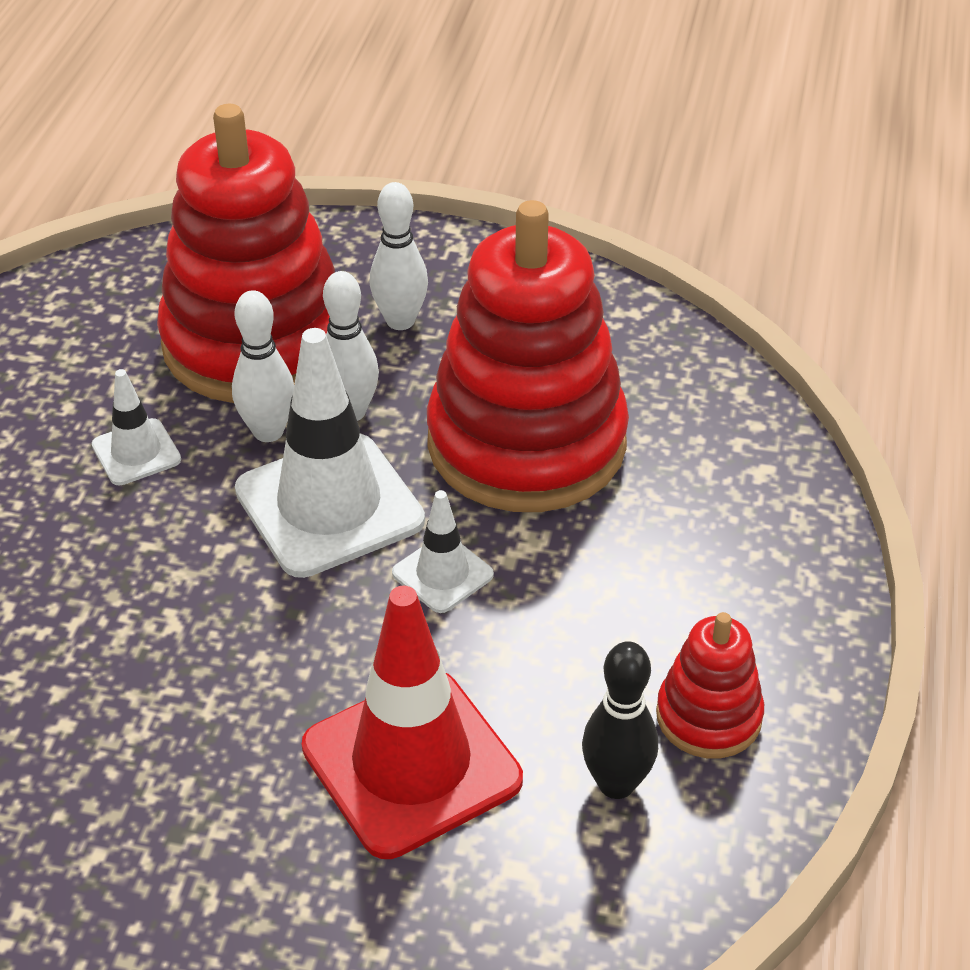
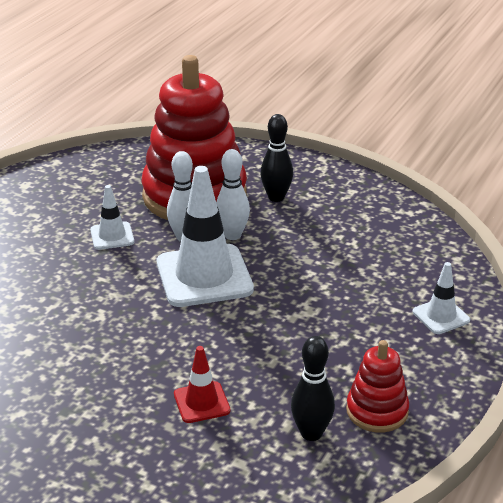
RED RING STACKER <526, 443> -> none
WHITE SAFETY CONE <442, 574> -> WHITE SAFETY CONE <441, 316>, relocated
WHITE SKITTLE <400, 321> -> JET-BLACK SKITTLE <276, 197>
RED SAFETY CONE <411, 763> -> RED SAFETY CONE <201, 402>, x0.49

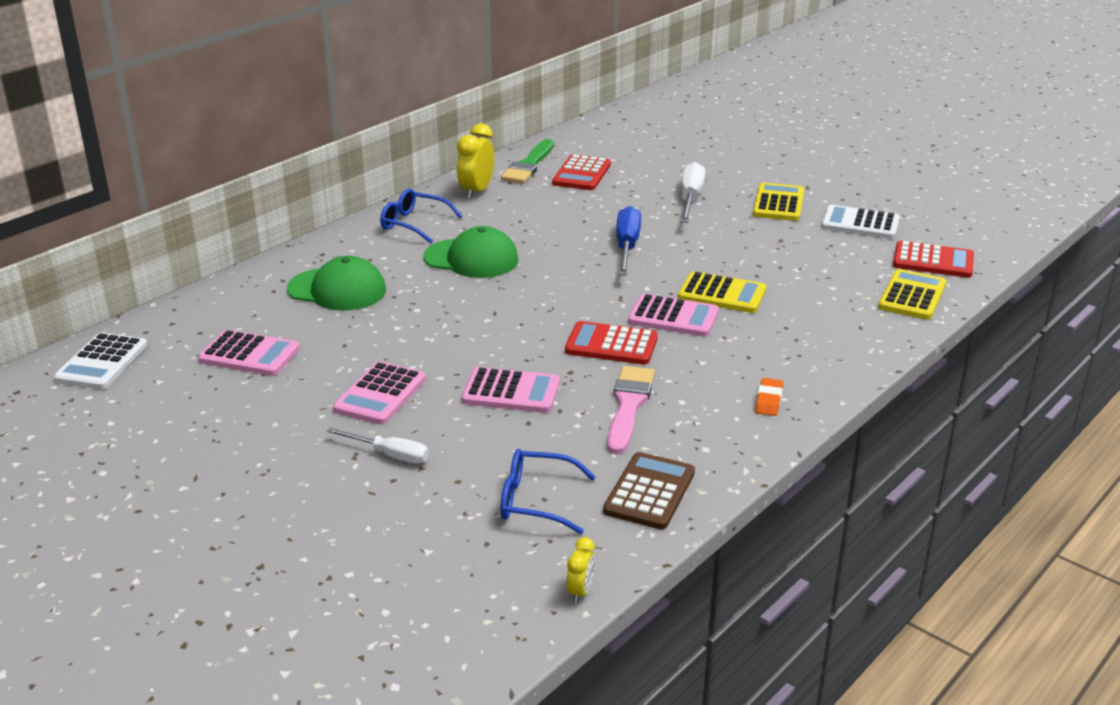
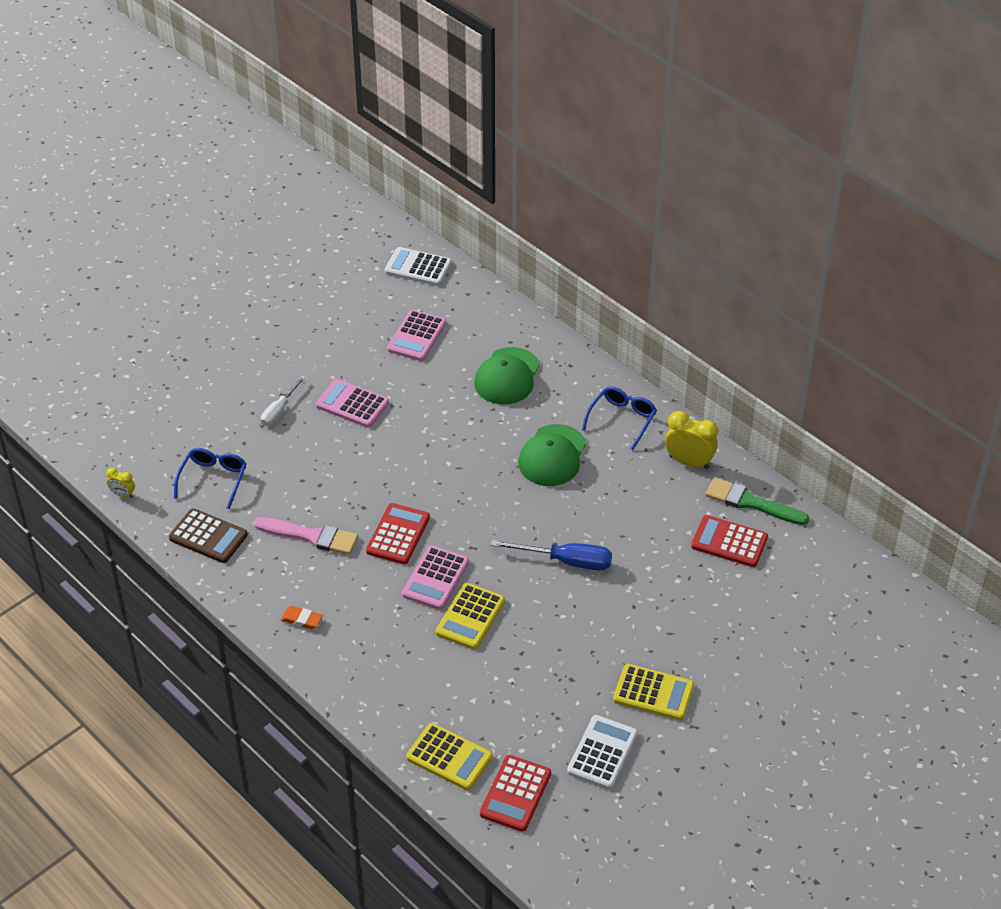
ROSE-PINK POCKET CALCULATOR <511, 392> -> none
WHITE HAND SCREWDRIVER <690, 199> -> none

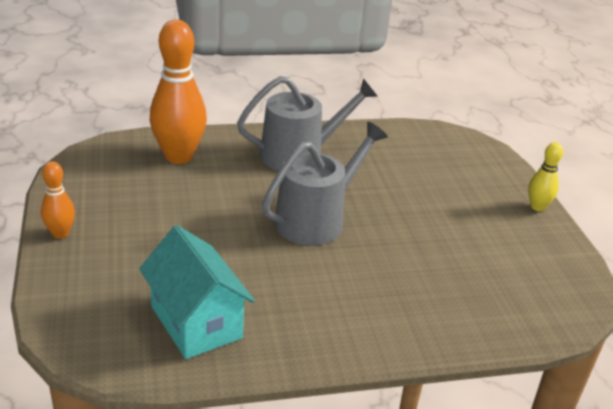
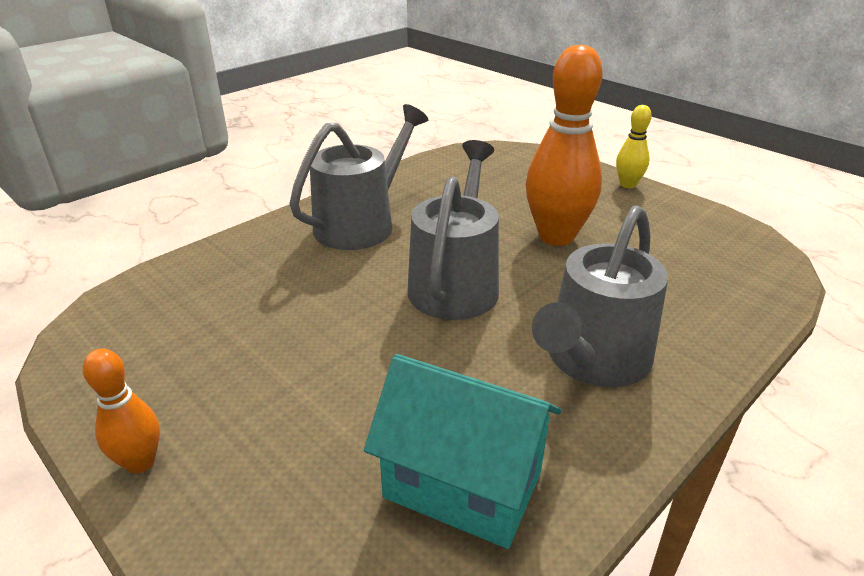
none -> GRAY WATERING CAN <593, 359>
BRIGHT ORANGE SKITTLE <179, 156> -> BRIGHT ORANGE SKITTLE <556, 236>, relocated

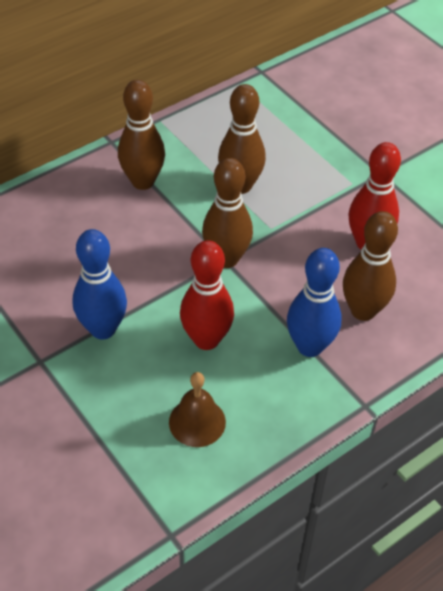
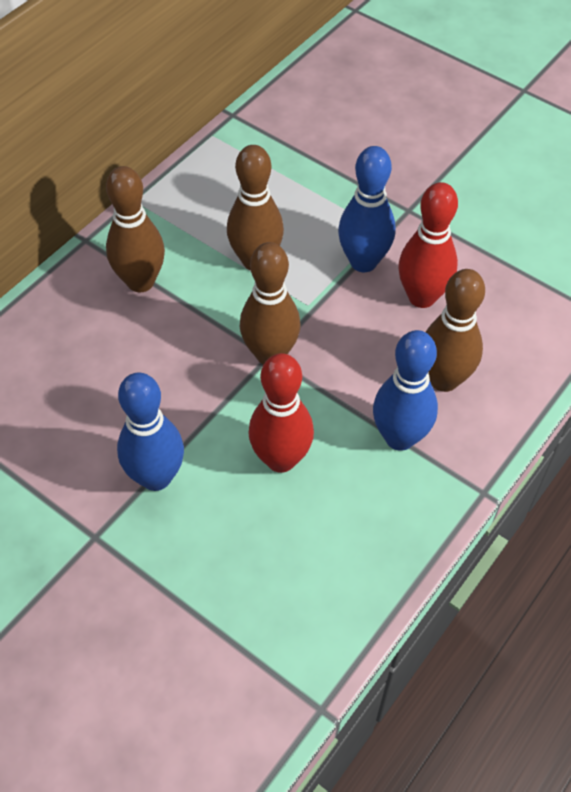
BROWN SCHOOL BELL <197, 422> -> none
none -> ROYAL BLUE SKITTLE <363, 262>

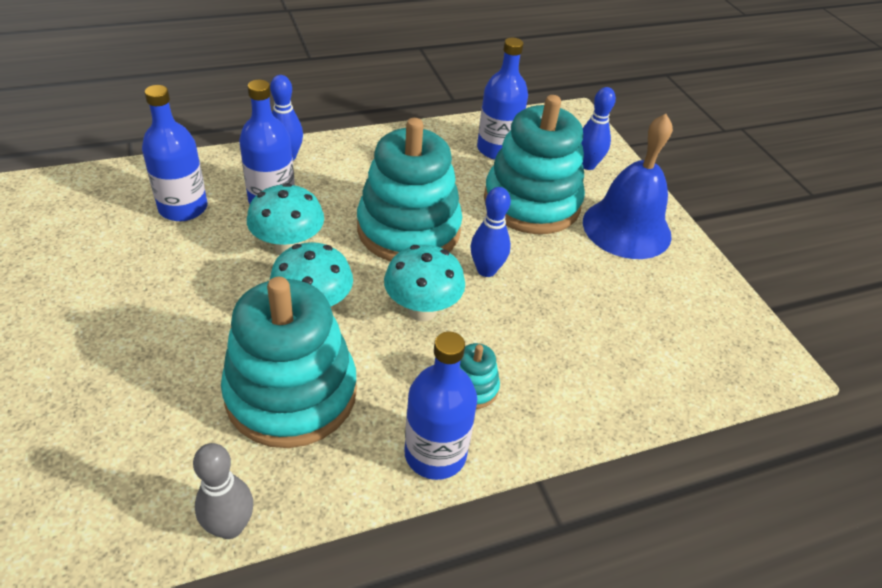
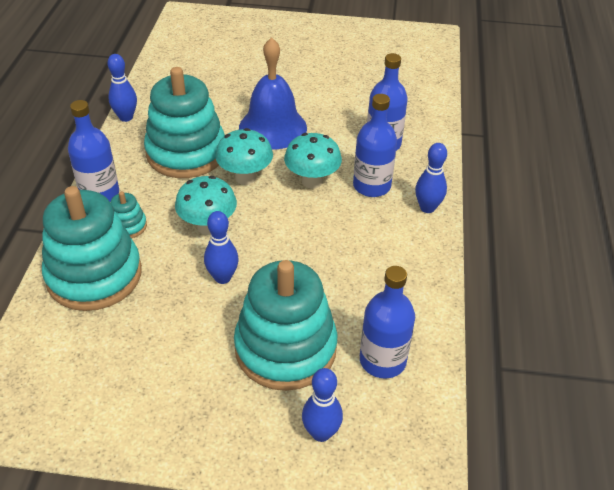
TEAL RING STACKER <408, 229> -> TEAL RING STACKER <94, 275>, relocated
ROYAL BLUE SCHOOL BELL <626, 228> -> ROYAL BLUE SCHOOL BELL <272, 127>, relocated
GRAY SKITTLE <230, 526> -> ROYAL BLUE SKITTLE <126, 117>

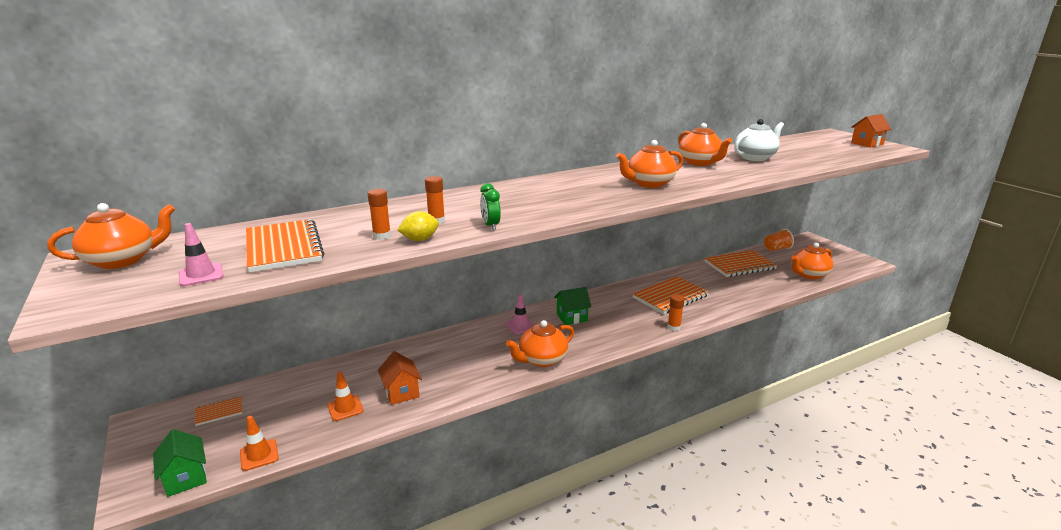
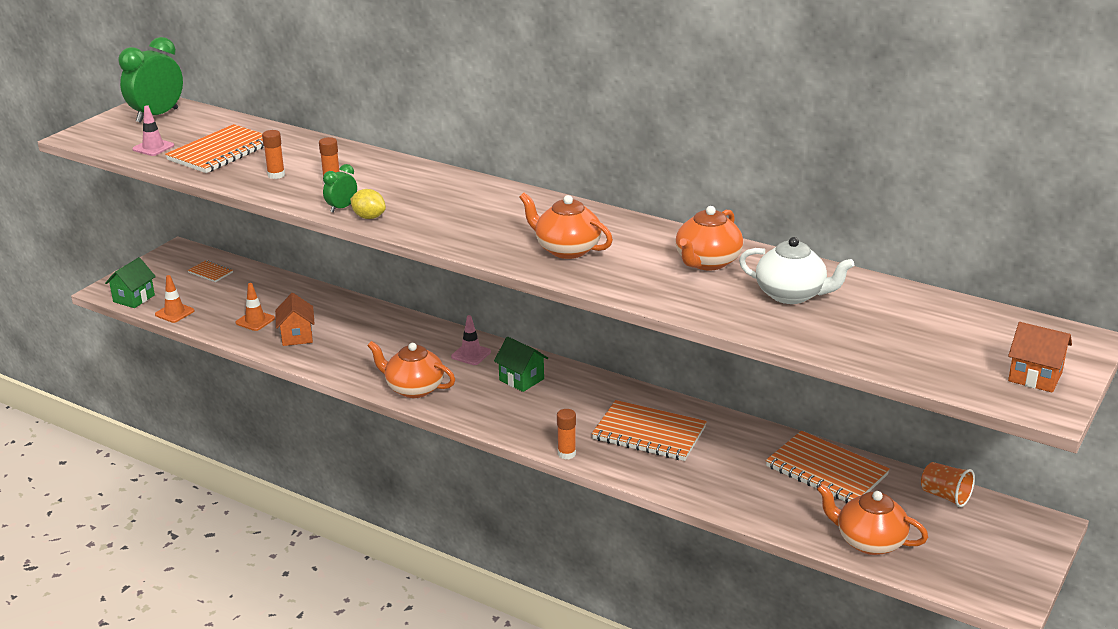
GOLDEN LEMON <419, 239> -> GOLDEN LEMON <369, 217>, relocated
BRIGHT ORANGE CHINA TEAPOT <123, 260> -> GREEN ALARM CLOCK <157, 115>
BRIGHT ORANGE TOY HOUSE <401, 392> -> BRIGHT ORANGE TOY HOUSE <297, 336>, 45 degrees counterclockwise

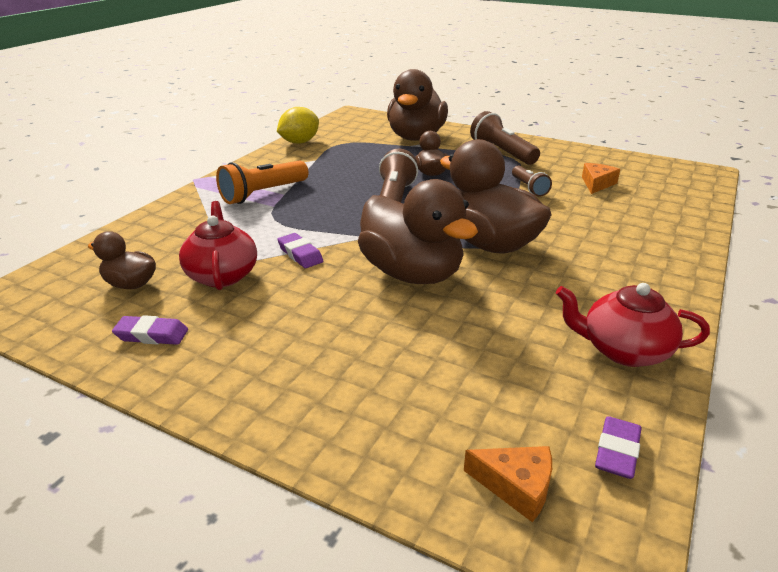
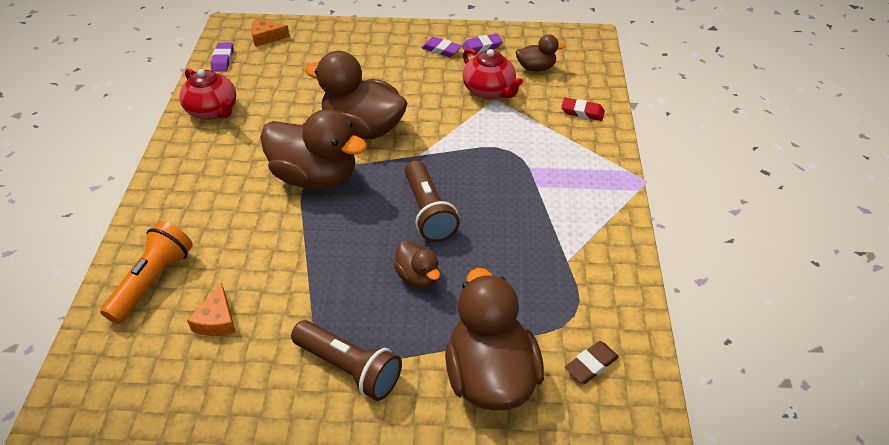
GOLDEN LEMON <299, 142> -> none
BROWN TORCH <529, 188> -> none
none -> RED GUM ERASER <582, 112>
none -> BROWN GUM ERASER <591, 365>
BRIGHT ORANGE TORCH <263, 194> -> BRIGHT ORANGE TORCH <153, 281>, relocated
ROYAL PURPLE GUM ERASER <300, 254> -> ROYAL PURPLE GUM ERASER <441, 50>, relocated
RED CHINA TEAPOT <623, 350> -> RED CHINA TEAPOT <213, 110>, 60 degrees clockwise

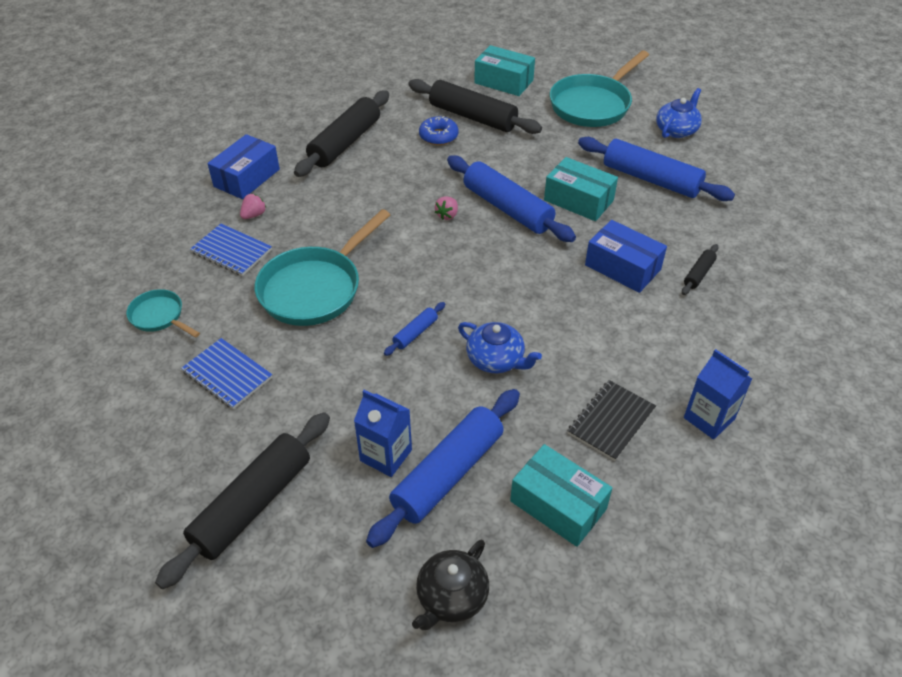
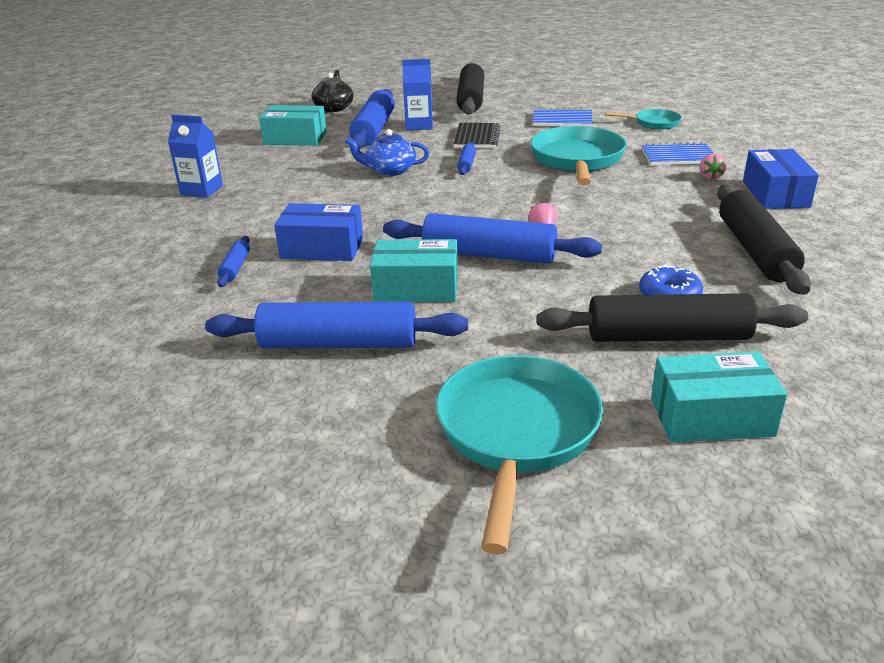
ROYAL BLUE CHINA TEAPOT <676, 130> -> none
JET-BLACK EXERCISE BOOK <611, 421> -> JET-BLACK EXERCISE BOOK <477, 137>, relocated
JET-BLACK DOUGH ROLLER <698, 274> -> ROYAL BLUE DOUGH ROLLER <235, 267>

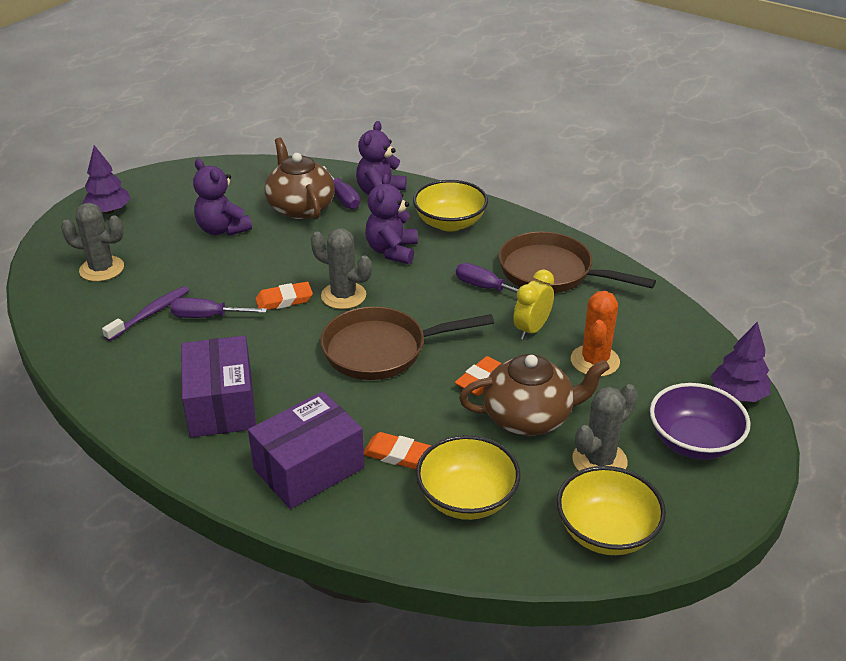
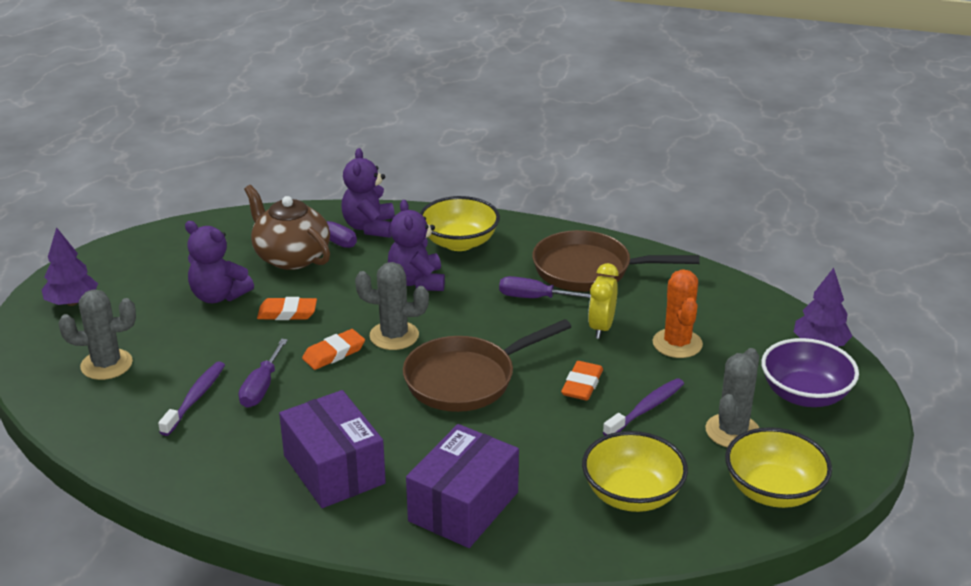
BRIGHT ORANGE GUM ERASER <397, 454> -> BRIGHT ORANGE GUM ERASER <287, 313>, relocated
BROWN CHINA TEAPOT <528, 417> -> ROYAL PURPLE TOOTHBRUSH <646, 409>
ROYAL PURPLE HAND SCREWDRIVER <208, 316> -> ROYAL PURPLE HAND SCREWDRIVER <261, 387>, 60 degrees counterclockwise

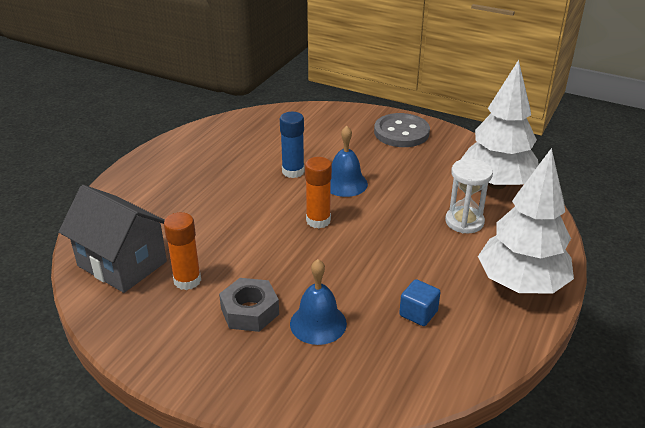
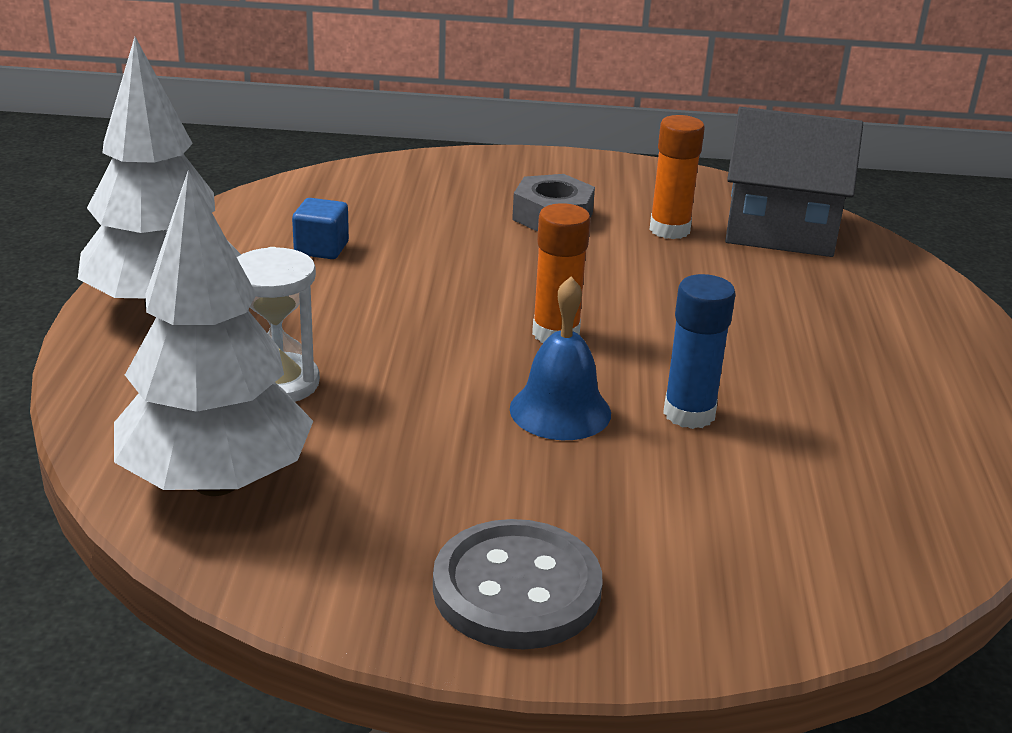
ROYAL BLUE SCHOOL BELL <318, 323> -> none

